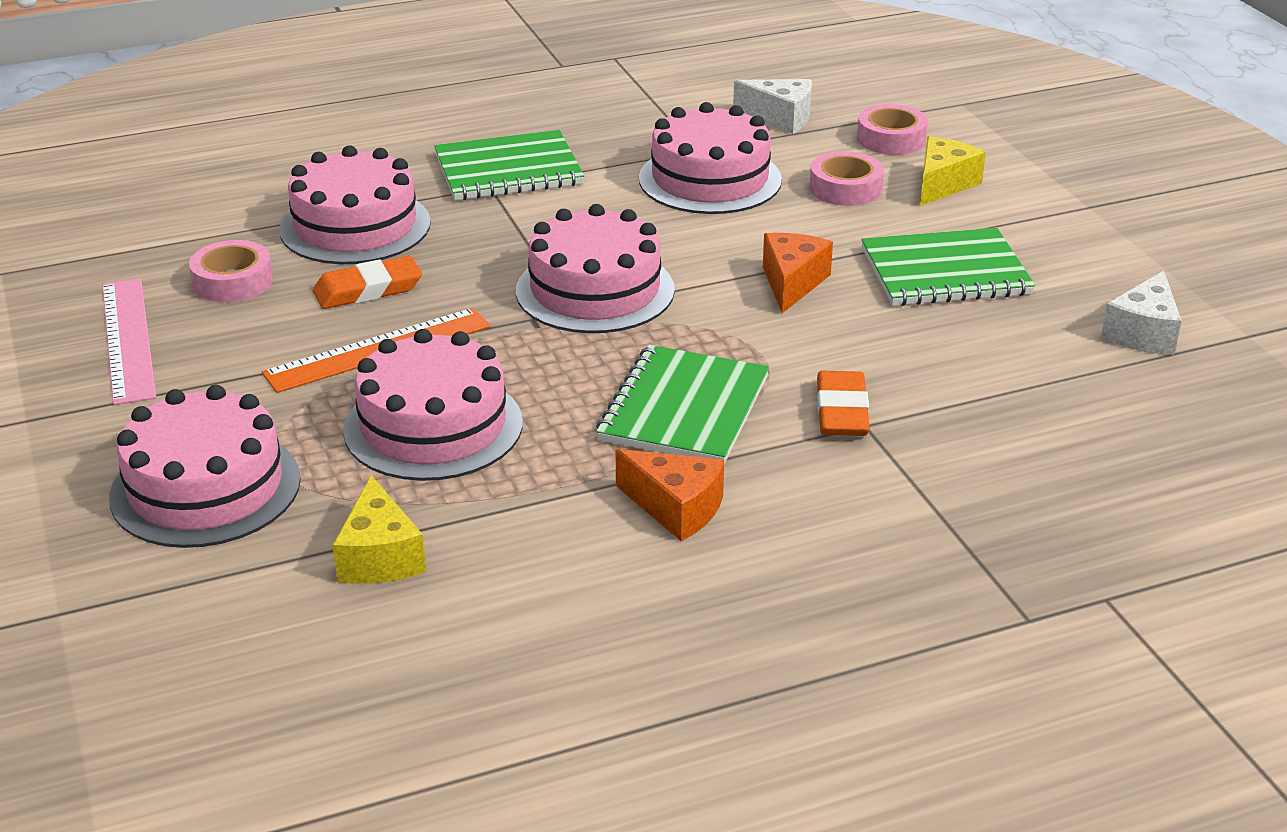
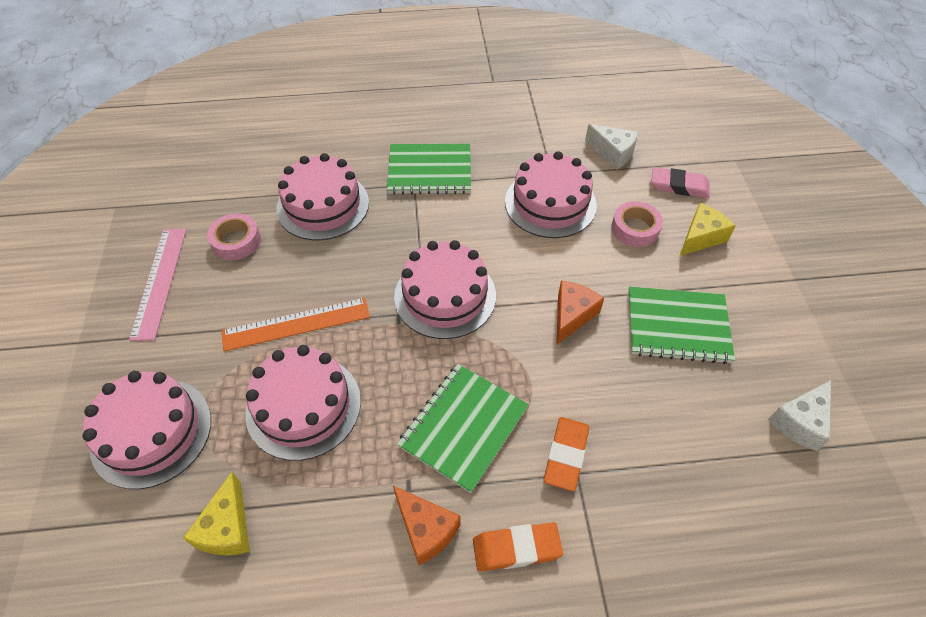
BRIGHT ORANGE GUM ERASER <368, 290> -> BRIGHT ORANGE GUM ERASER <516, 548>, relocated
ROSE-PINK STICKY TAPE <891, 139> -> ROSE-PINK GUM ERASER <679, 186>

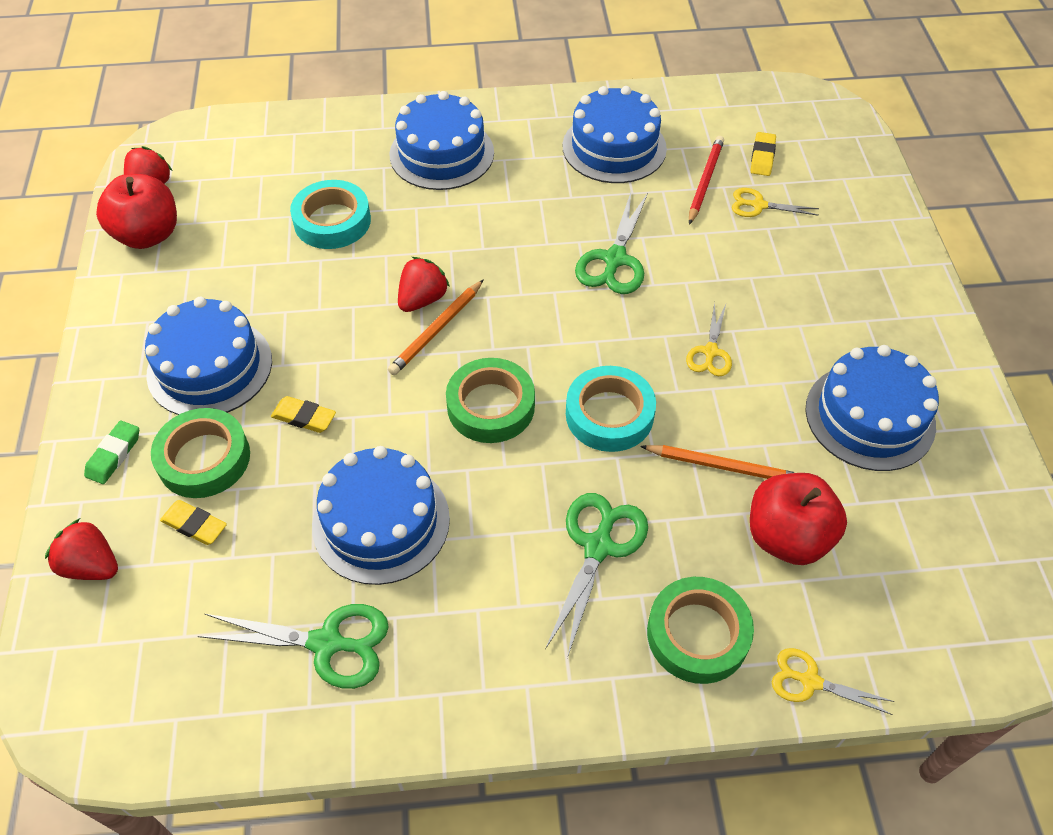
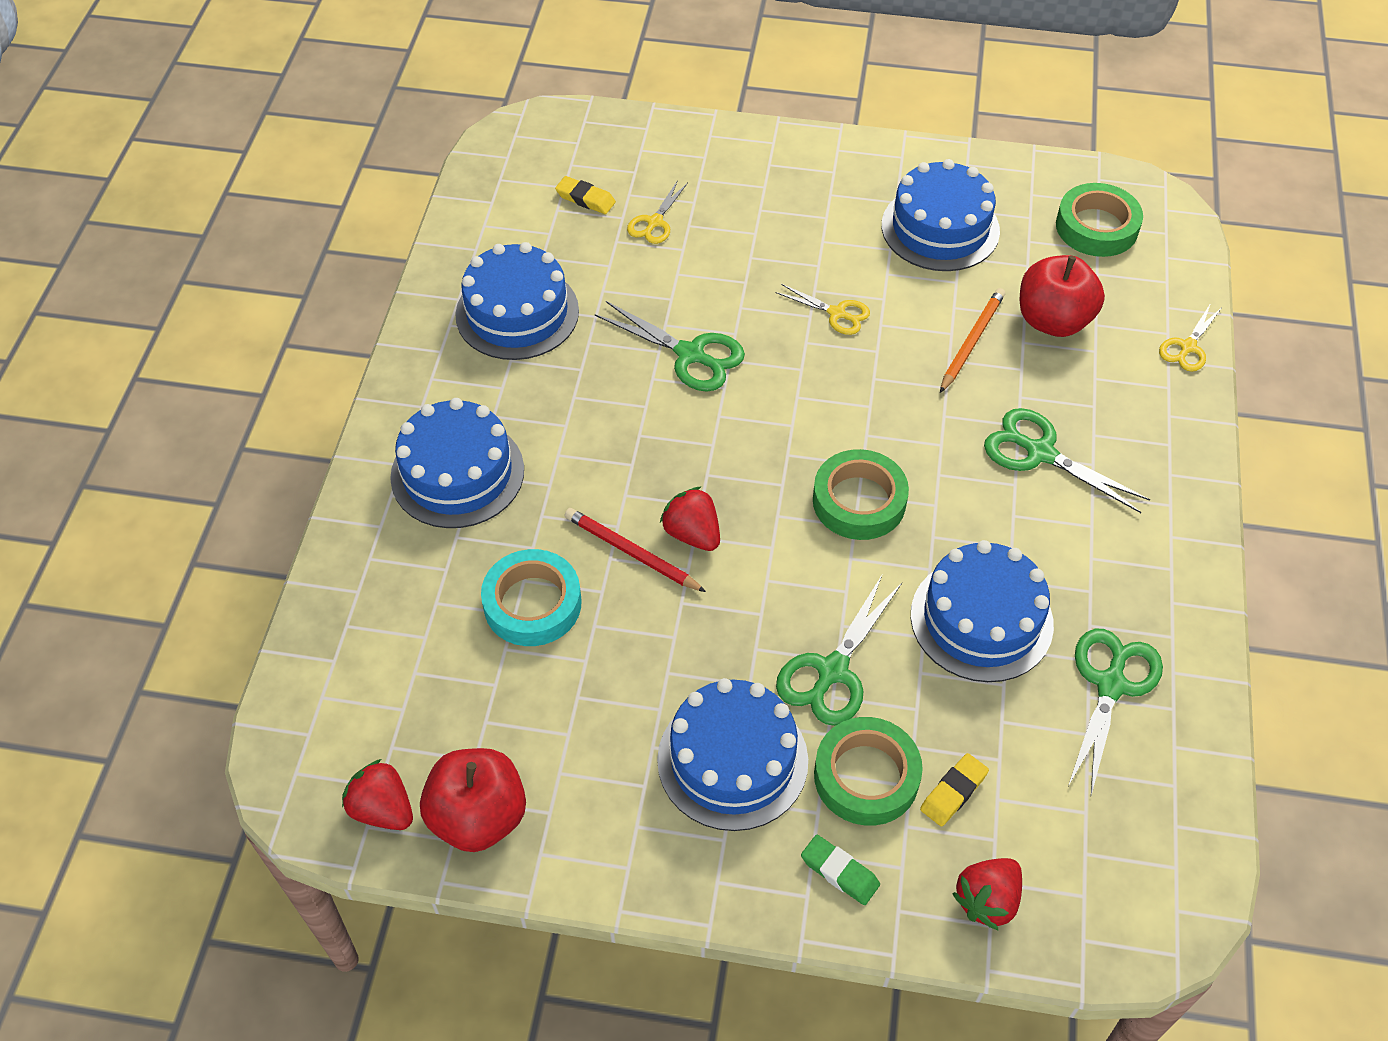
BRIGHT ORANGE PENCIL <437, 330> -> none
TEAL STICKY TAPE <609, 414> -> none
GREEN STICKY TAPE <697, 634> -> GREEN STICKY TAPE <1096, 227>, relocated
RED PENCIL <705, 181> -> RED PENCIL <632, 552>, relocated
GOLDEN GUM ERASER <304, 417> -> GREEN PAIR OF SCISSORS <832, 671>

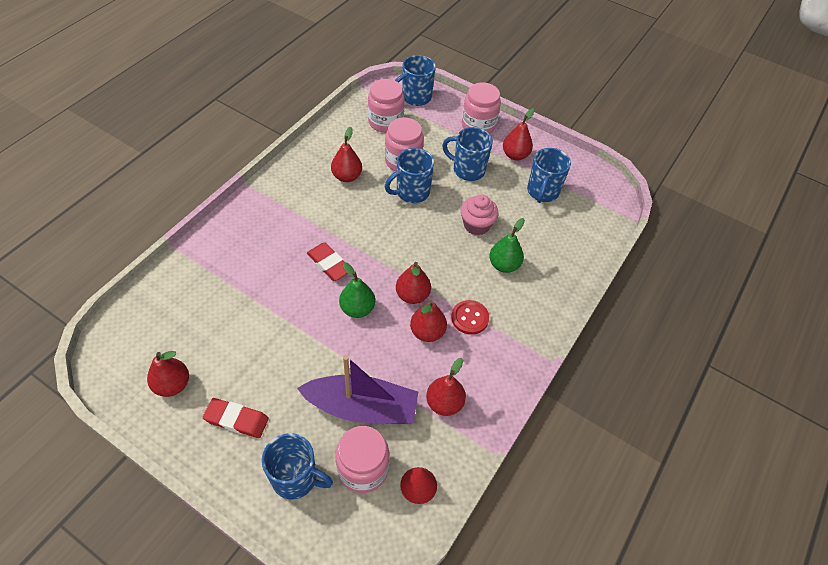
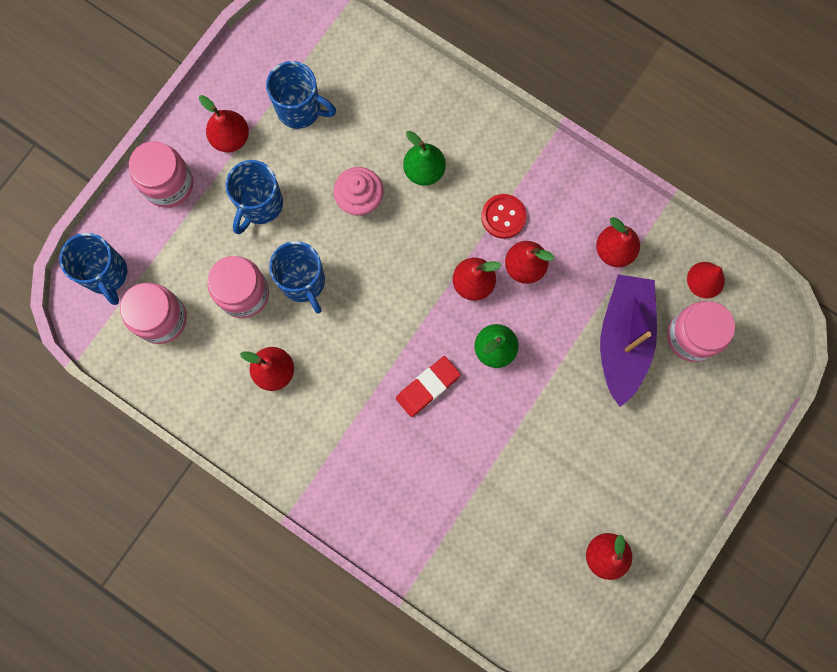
RED GUM ERASER <236, 420> -> none
ROYAL BLUE MUG <296, 478> -> none

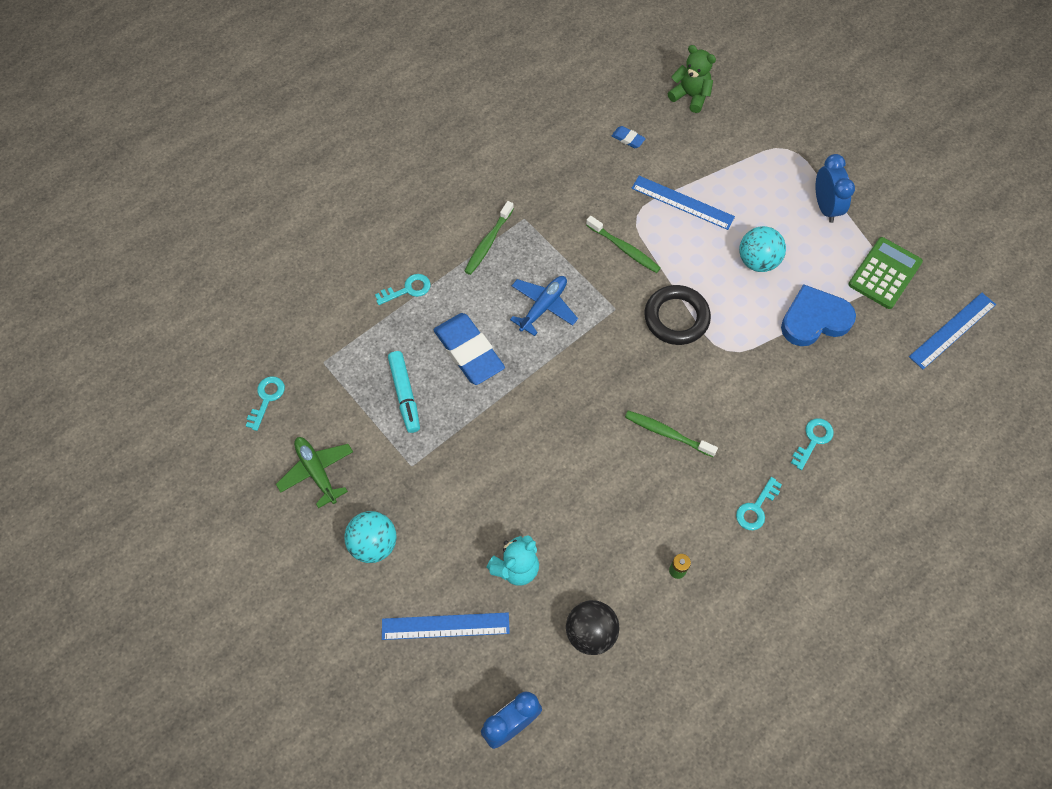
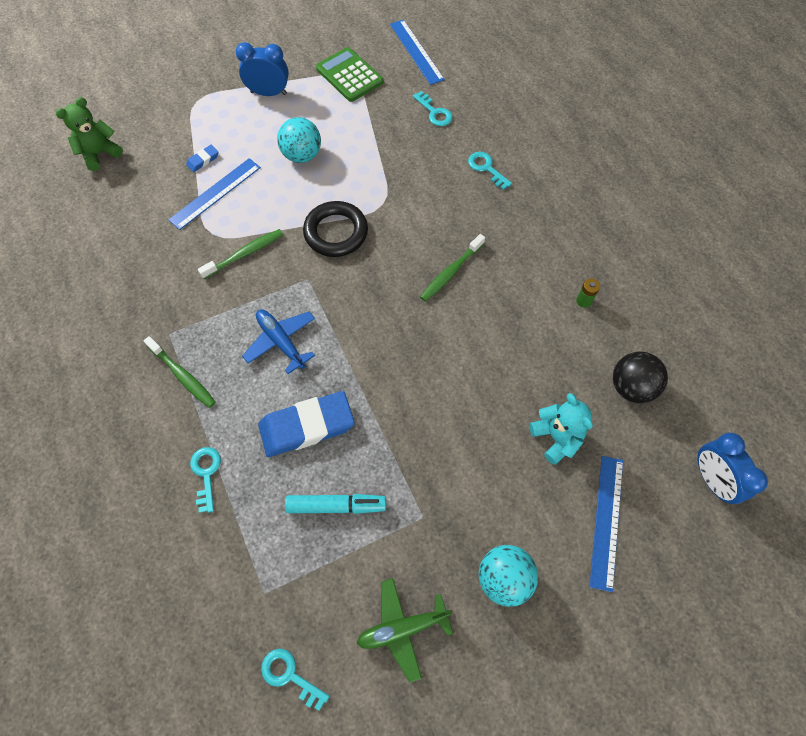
ROYAL BLUE LOVE HEART <814, 319> -> none
ROYAL BLUE GUM ERASER <628, 139> -> ROYAL BLUE GUM ERASER <203, 160>, relocated
TEAL LATCHKEY <756, 508> -> TEAL LATCHKEY <434, 112>, relocated

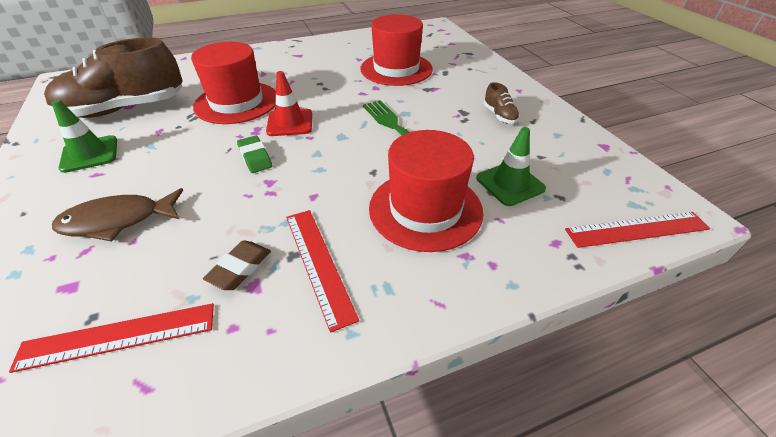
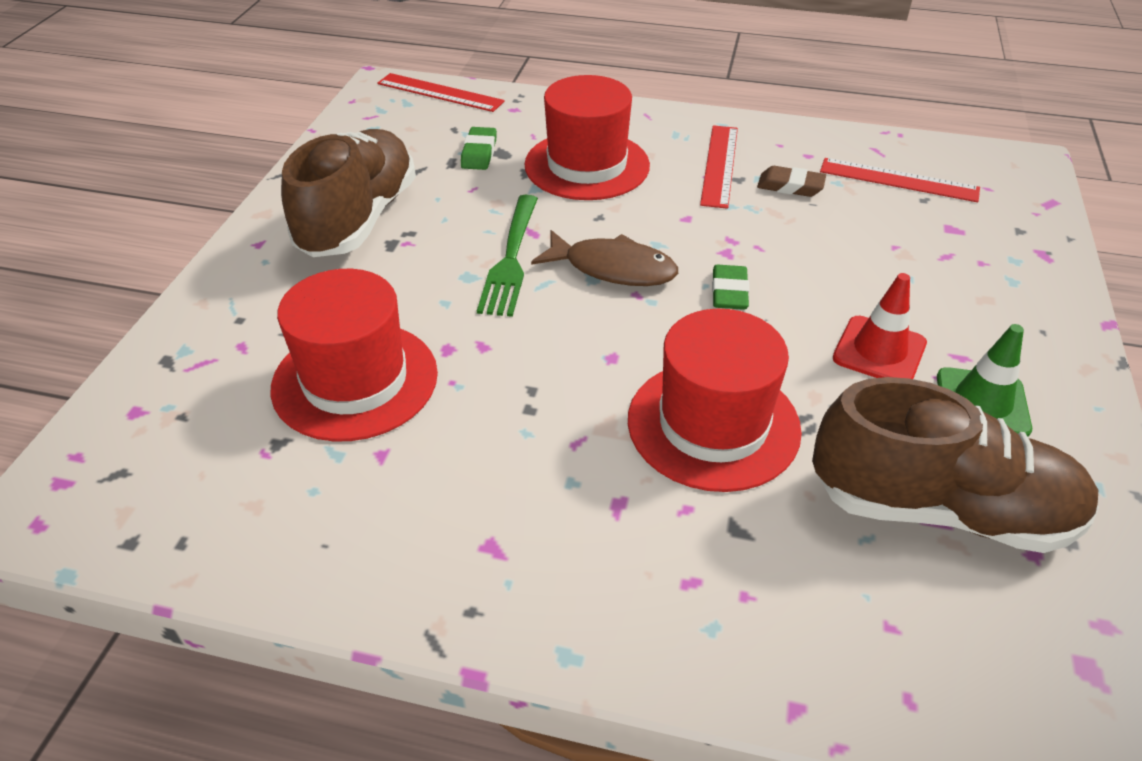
BROWN FISH FIGURE <118, 221> -> BROWN FISH FIGURE <613, 268>, relocated
RED SAFETY CONE <290, 123> -> RED SAFETY CONE <879, 351>, relocated
GREEN SAFETY CONE <510, 183> -> GREEN GUM ERASER <479, 153>
BROWN GUM ERASER <240, 268> -> BROWN GUM ERASER <790, 186>, 45 degrees clockwise
BROWN LACE-UP SHOE <499, 115> -> BROWN LACE-UP SHOE <358, 219>, x2.44

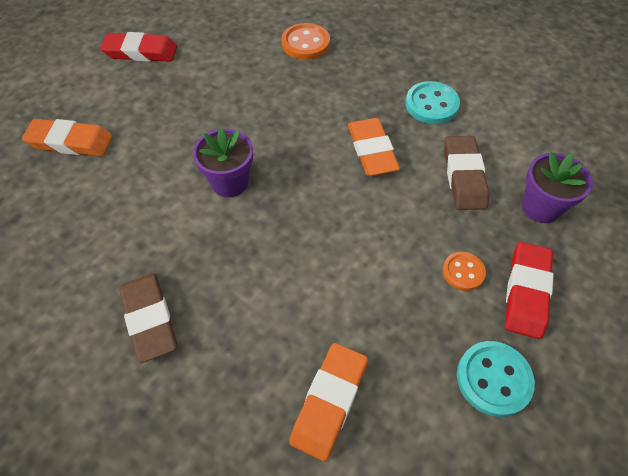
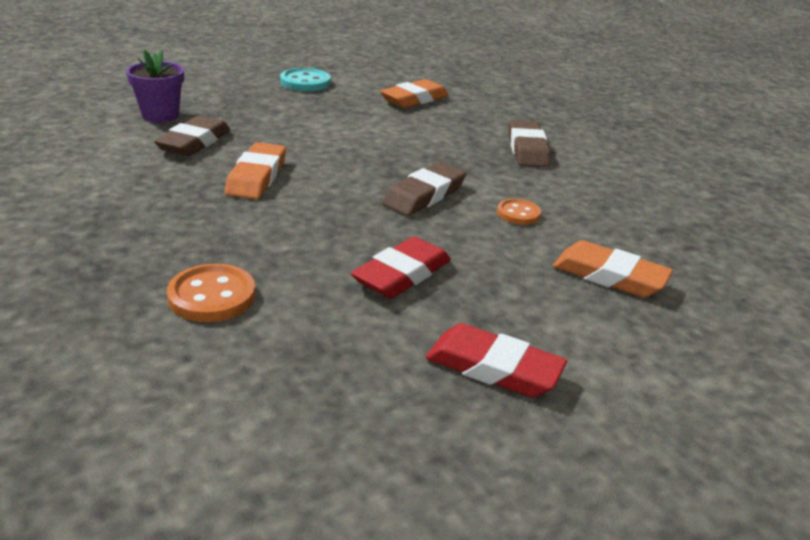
TEAL SEWING BUTTON <431, 104> -> none
BRIGHT ORANGE SEWING BUTTON <463, 272> -> BRIGHT ORANGE SEWING BUTTON <518, 214>, relocated
RED GUM ERASER <526, 292> -> RED GUM ERASER <402, 274>, relocated
ROYAL PURPLE POTTED PLANT <230, 182> -> BROWN GUM ERASER <424, 195>

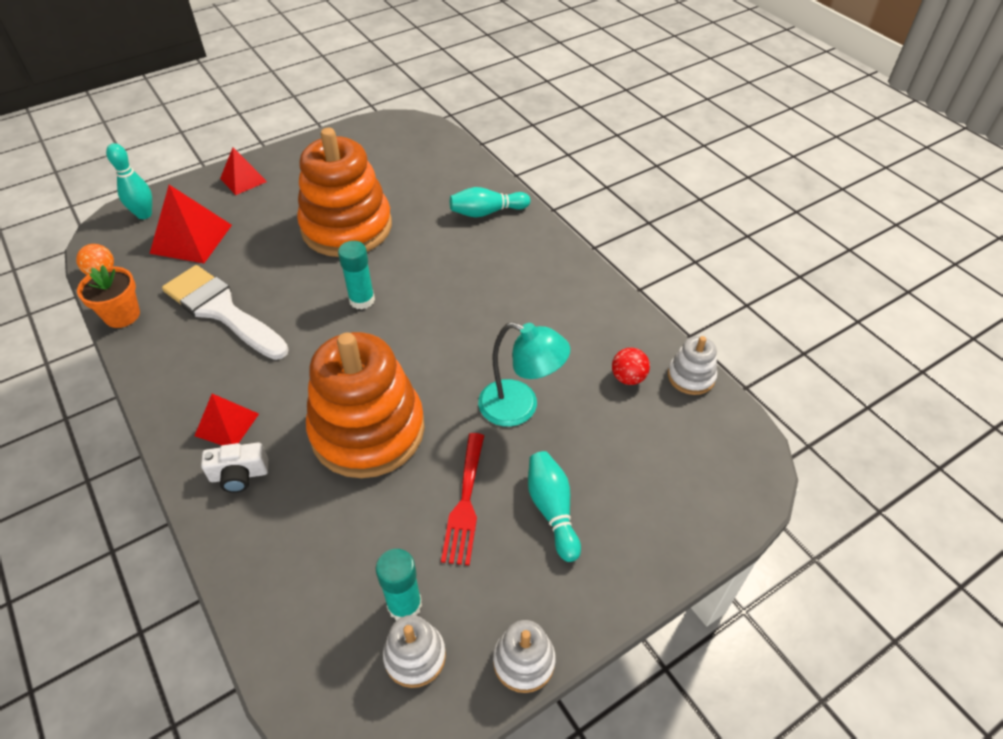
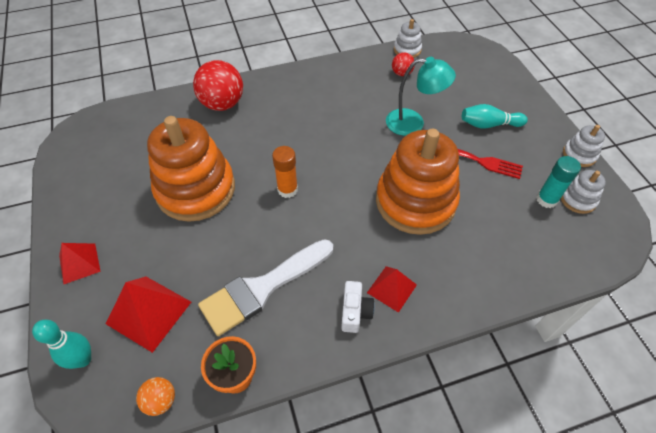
WHITE PHOTO CAMERA <239, 475> -> WHITE PHOTO CAMERA <355, 312>, relocated
TEAL SKITTLE <487, 212> -> RED PLAY BALL <222, 104>
TEAL STICK OF GLUE <362, 300> -> BRIGHT ORANGE STICK OF GLUE <287, 189>
TEAL DESK LAMP <520, 407> -> TEAL DESK LAMP <413, 123>, 60 degrees clockwise

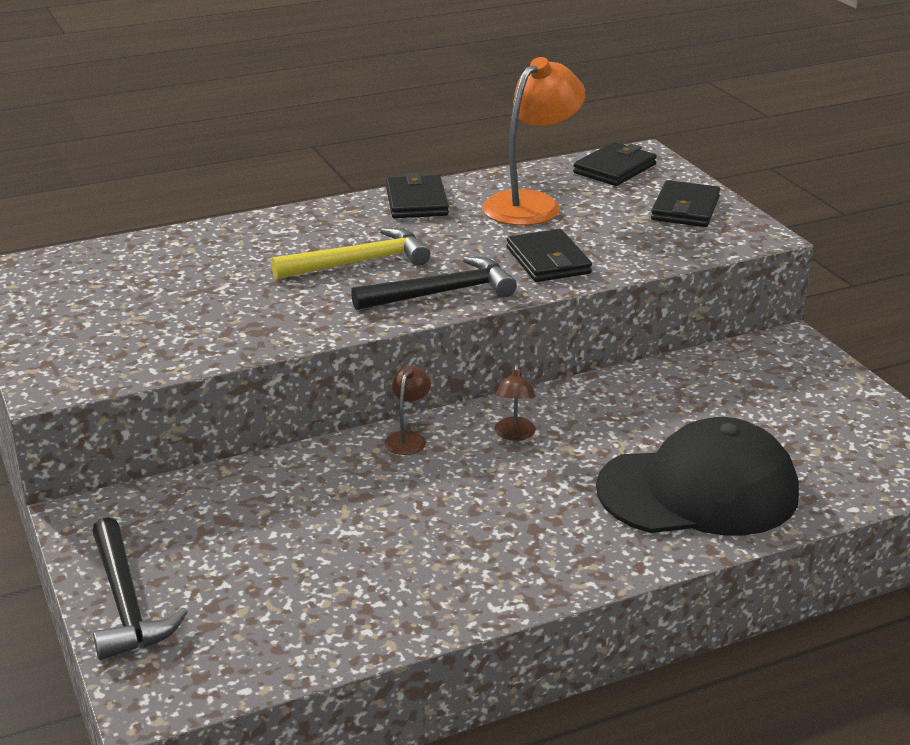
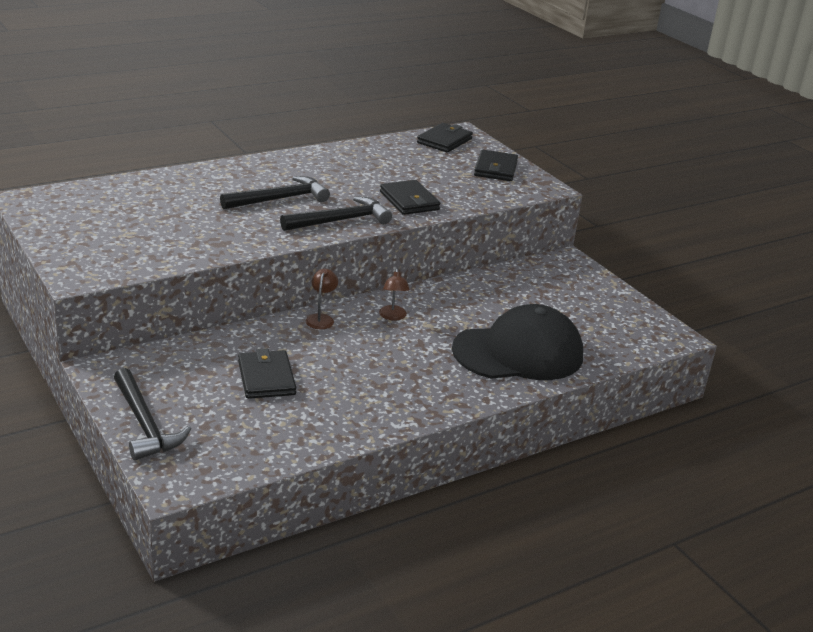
BRIGHT ORANGE DESK LAMP <531, 204> -> none
JET-BLACK BILLFOLD <416, 201> -> JET-BLACK BILLFOLD <266, 378>, relocated
GOLDEN HAMMER <359, 262> -> JET-BLACK HAMMER <280, 199>

